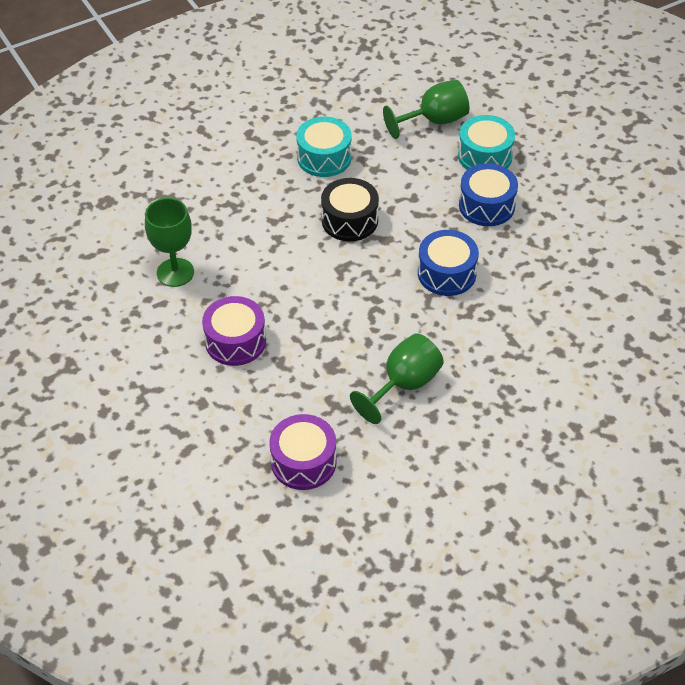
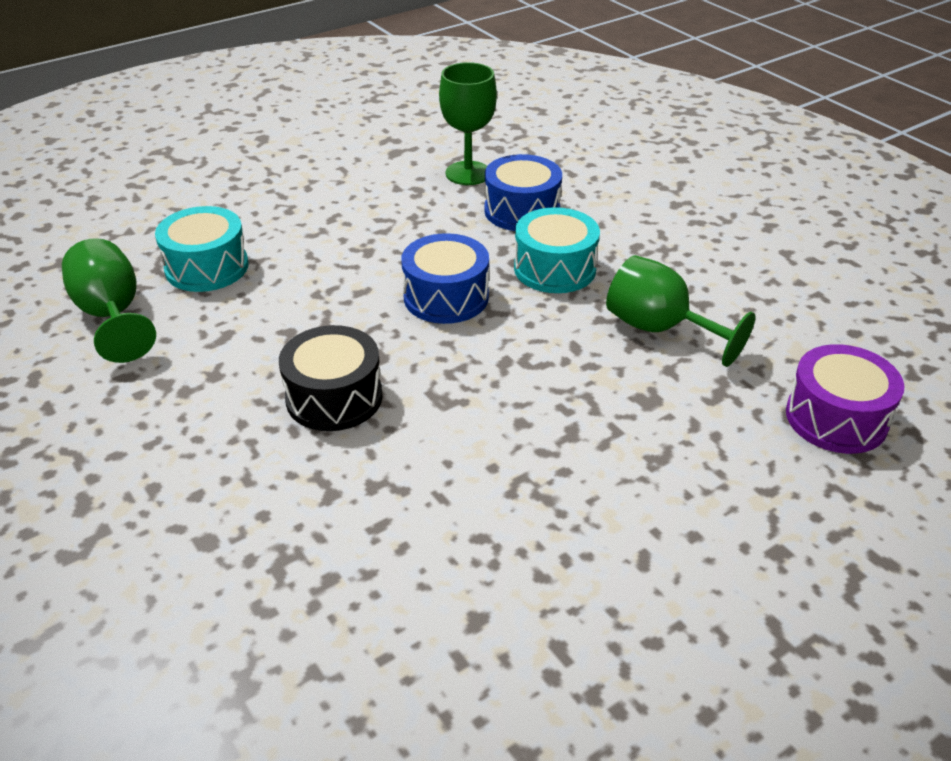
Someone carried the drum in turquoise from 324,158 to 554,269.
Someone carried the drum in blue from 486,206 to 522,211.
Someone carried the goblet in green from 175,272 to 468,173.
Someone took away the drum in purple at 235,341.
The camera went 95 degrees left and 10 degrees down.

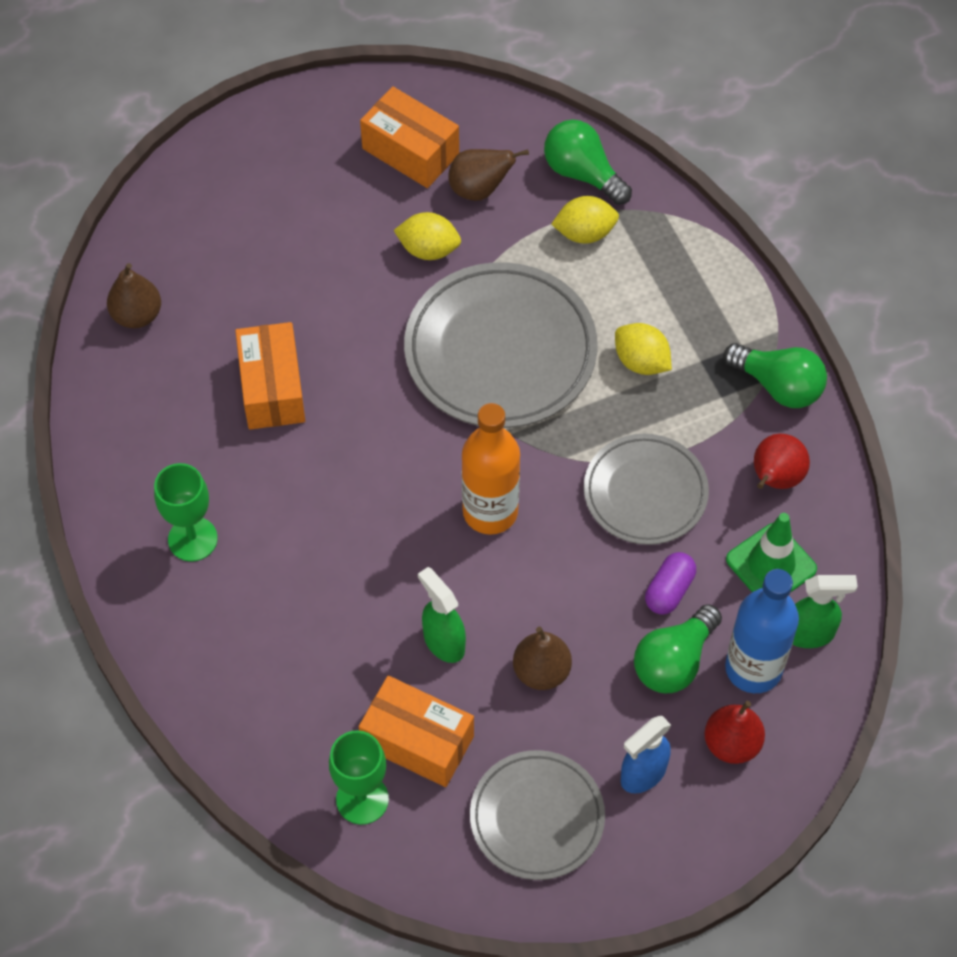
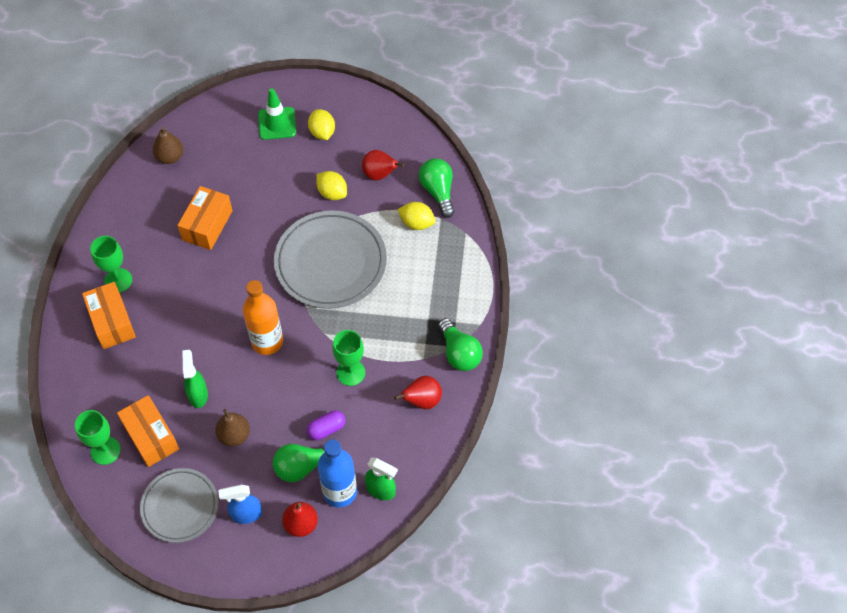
Someone carried the box in orange from 410,151 to 112,322.
Someone repainted the pear in brown at 479,189, which became the pear in red at 379,174.
Someone carried the lemon in yellow from 641,362 to 322,132.
Someone swapped the plate in grey at 645,492 for the goblet in green at 350,372.
Someone carried the traffic cone in green from 771,564 to 277,123.
The camera went 30 degrees right and 0 degrees up.

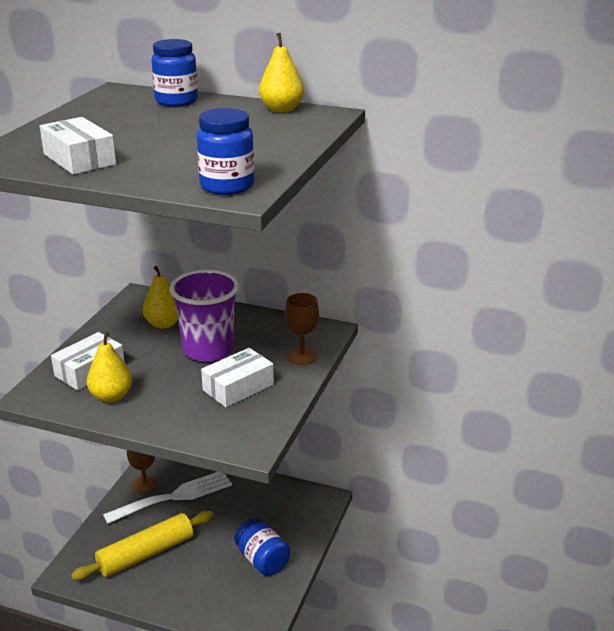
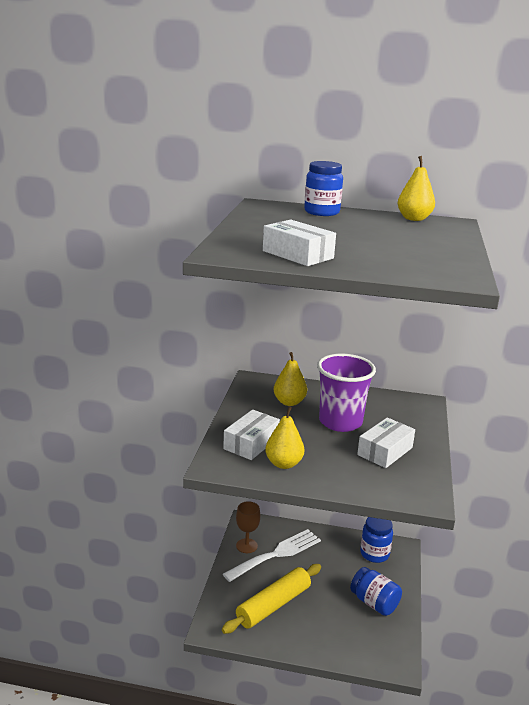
Someone carried the jar in blue from 227,186 to 374,554.
Someone took away the goblet in brown at 302,356.
The camera went 10 degrees left and 5 degrees down.

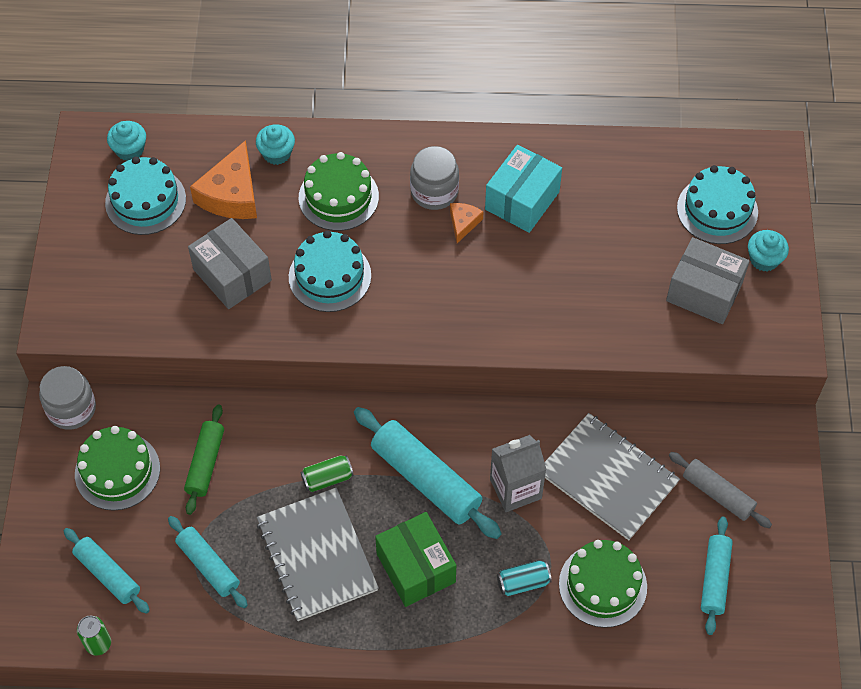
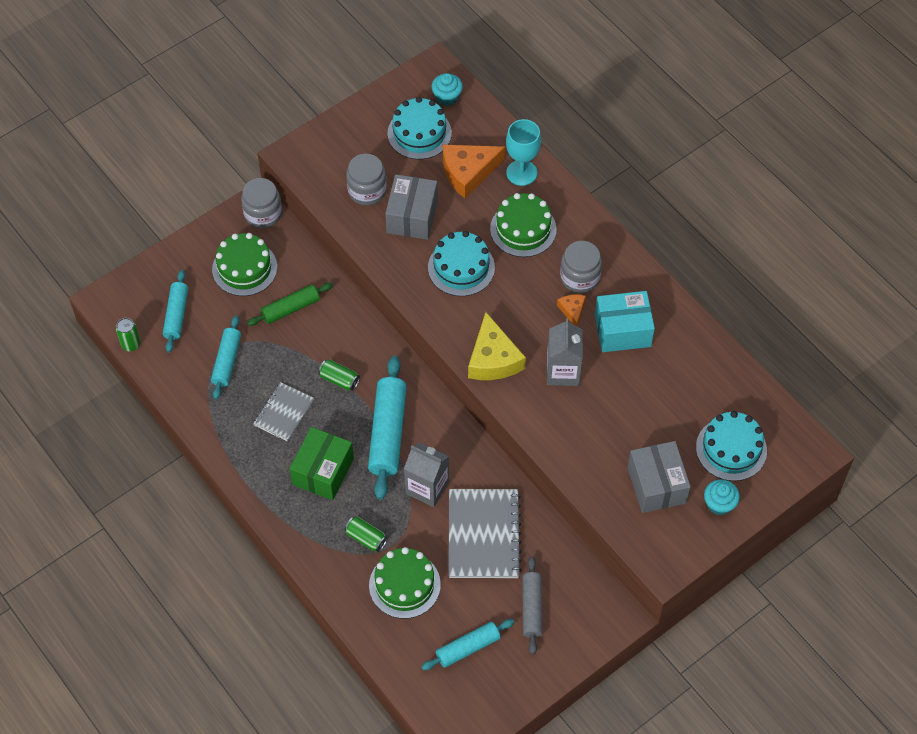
Someone swapped the cupcake in turquoise at 277,153 for the goblet in turquoise at 521,173.
Someone rotated the cheese in orange at 463,223 by 75 degrees counterclockwise.
Someone scaled the notebook in grey at 317,555 by 0.59.
Someone repainted the can in turquoise at 523,582, which became the can in green at 366,538.
Someone put down the jar in grey at 367,190.
Someone put down the cheese in yellow at 493,359.
Someone put down the carton in grey at 563,371.
The camera went 50 degrees right and 0 degrees up.

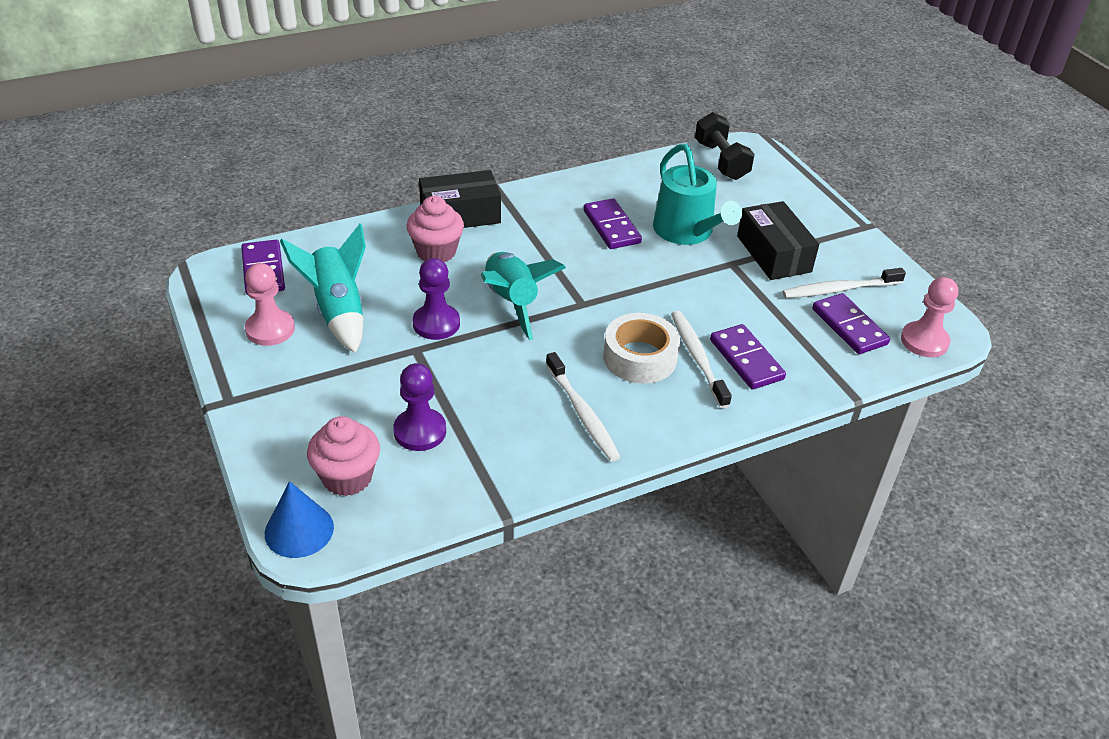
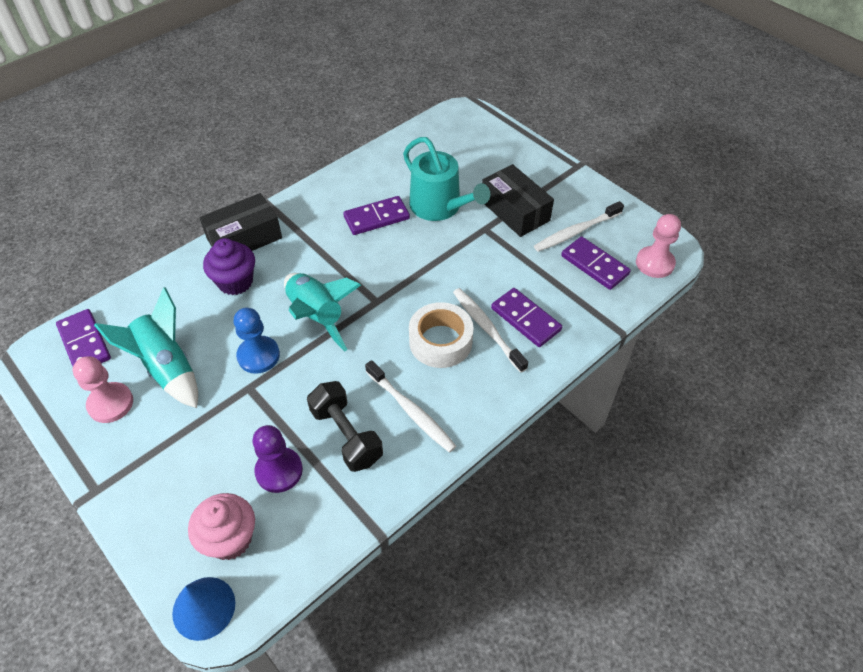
Someone carried the dumbbell in black from 721,161 to 346,435.
Someone repainted the cupcake in pink at 436,252, which became the cupcake in purple at 235,282.
Someone rotated the domino in purple at 611,227 by 75 degrees counterclockwise.
Someone repainted the pawn in purple at 436,324, which became the pawn in blue at 258,356.
The camera went 15 degrees left and 10 degrees up.

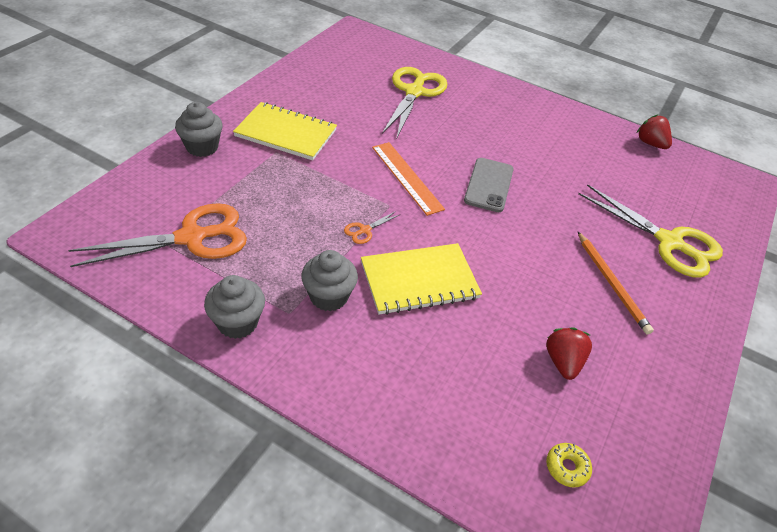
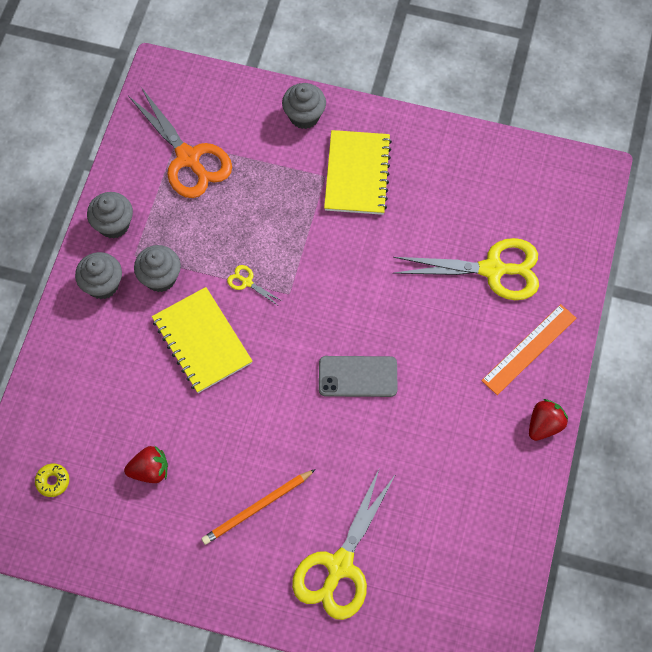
Someone carried the strawberry in red from 650,143 to 544,425.
Someone carried the ruler in orange from 407,177 to 529,349.
Someone repainted the scissors in orange at 365,230, which became the scissors in yellow at 247,282.
Someone put down the cupcake in grey at 103,285.
The camera went 80 degrees right and 20 degrees up.

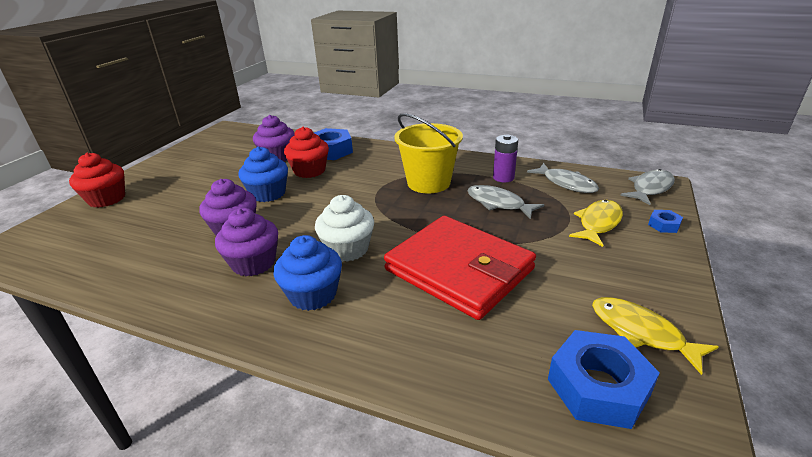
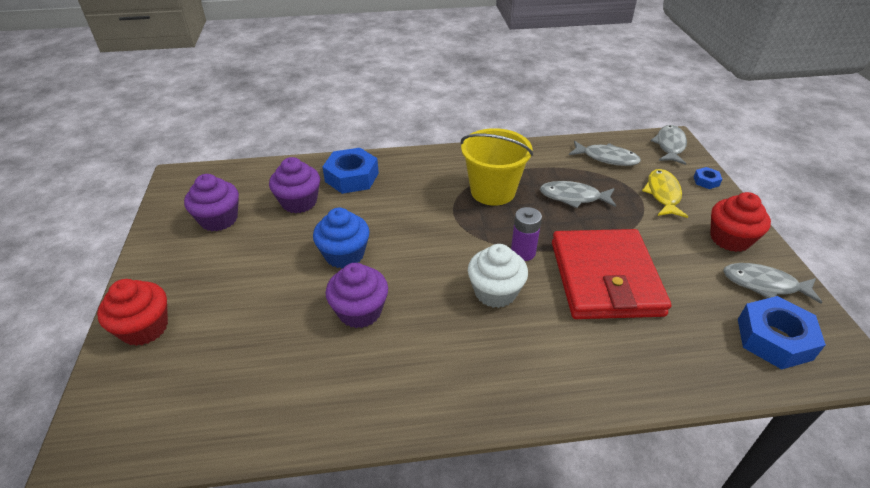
Someone carried the cupcake in red from 309,171 to 730,239.
Someone carried the battery in purple from 503,177 to 523,252.
Someone carried the cupcake in purple from 253,263 to 219,219.
Someone rotated the wallet in red at 459,269 by 75 degrees clockwise.
Someone took away the cupcake in blue at 313,294.
Someone repainted the fish in yellow at 641,332, which became the fish in grey at 764,284.
The camera went 30 degrees left and 10 degrees up.

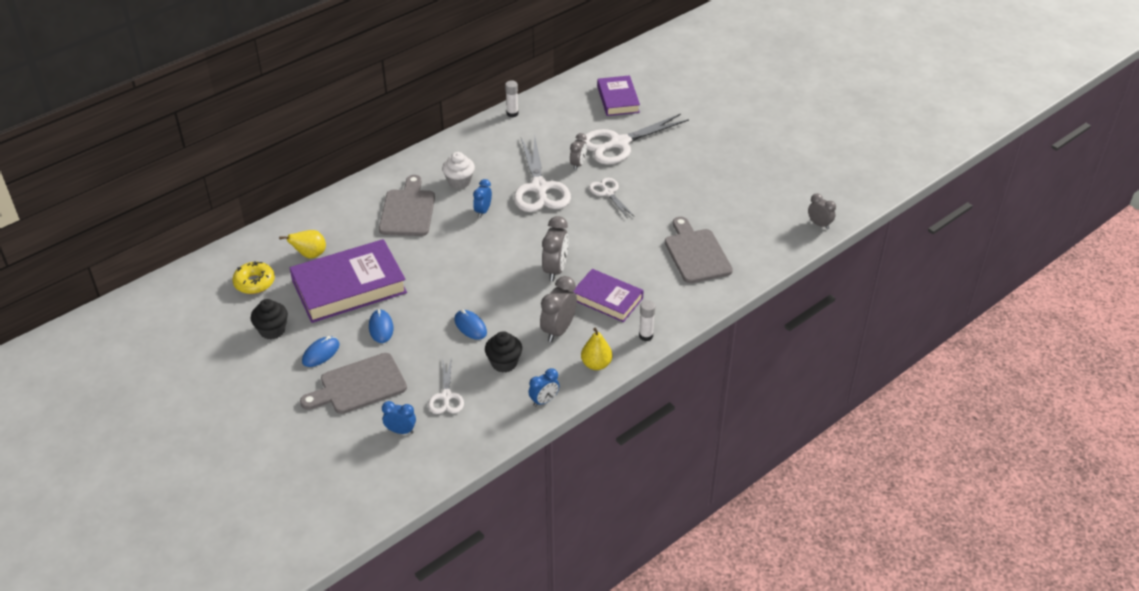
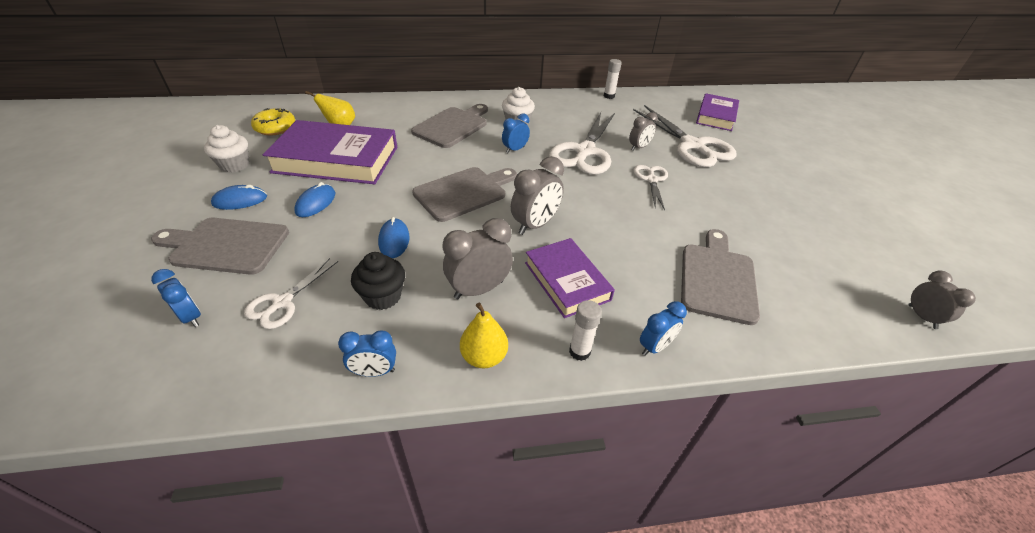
Someone rotated the scissors in white at 618,144 by 120 degrees counterclockwise.
Someone repainted the cupcake in black at 272,330, which became the cupcake in white at 234,165.
Someone put down the cutting board in grey at 463,192.
Someone put down the clock in blue at 654,346.
The camera went 30 degrees right and 0 degrees up.

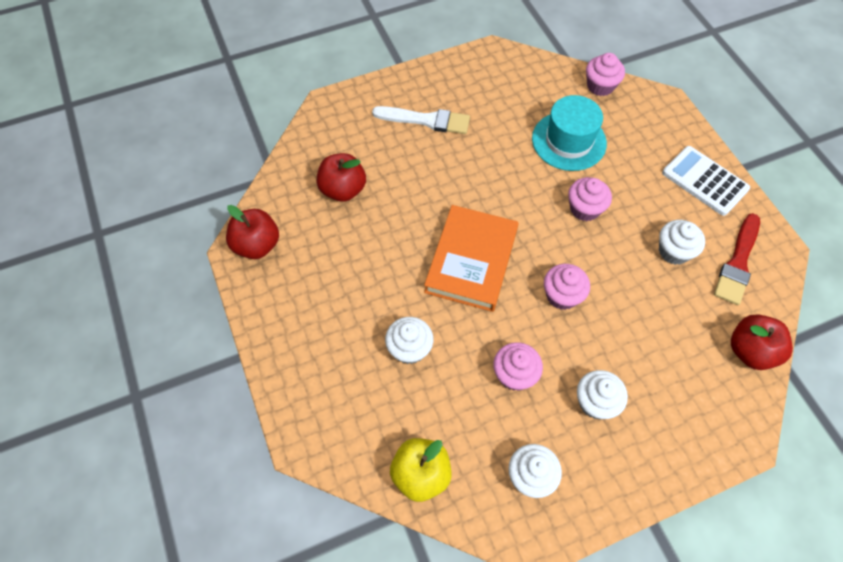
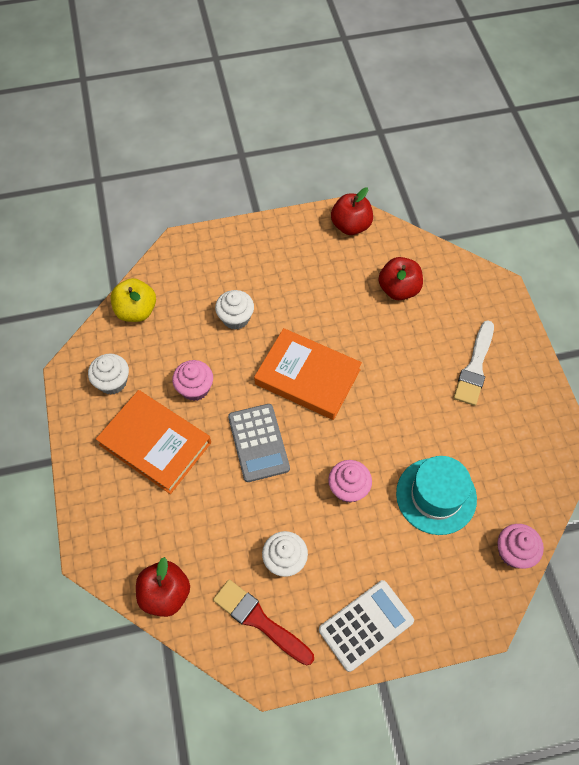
Someone swapped the cupcake in pink at 562,295 for the calculator in grey at 258,443.
Someone swapped the cupcake in white at 595,402 for the book in orange at 155,443.
The camera went 100 degrees right and 0 degrees up.

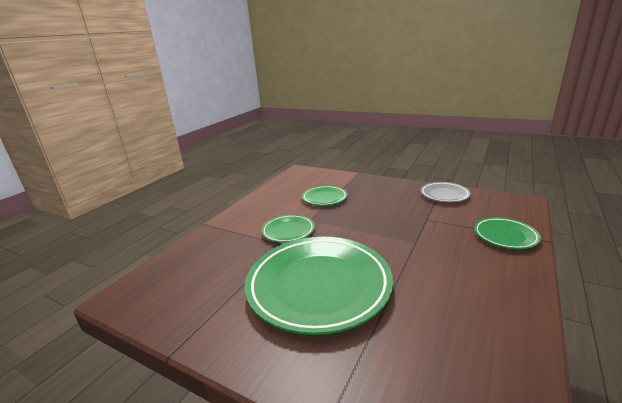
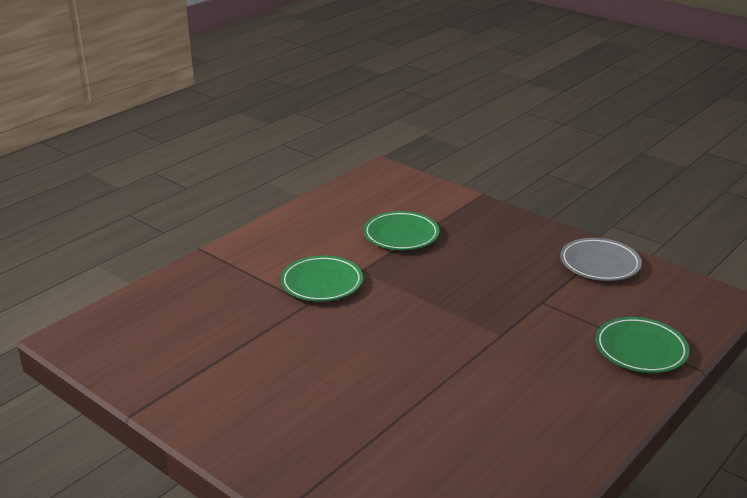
Someone took away the plate in green at 318,286.
The camera went 10 degrees right and 5 degrees up.

